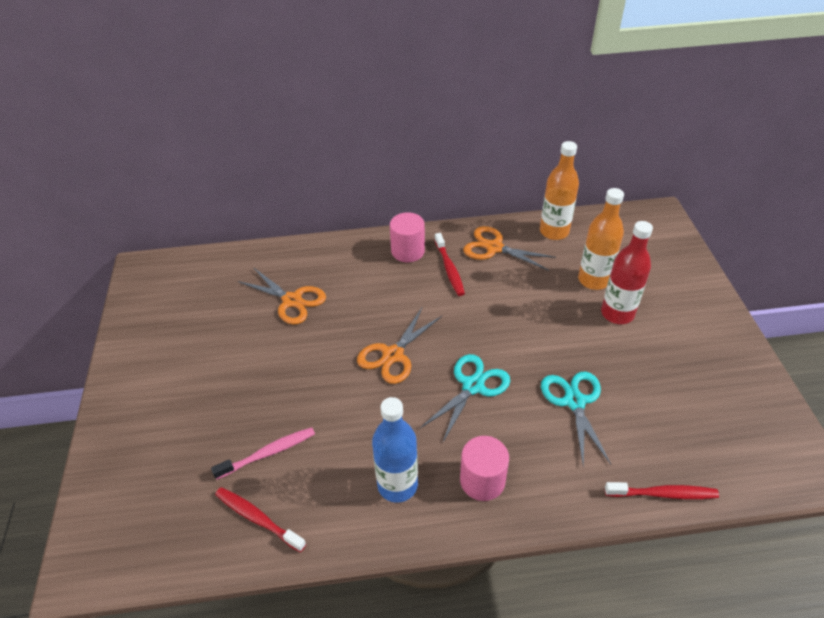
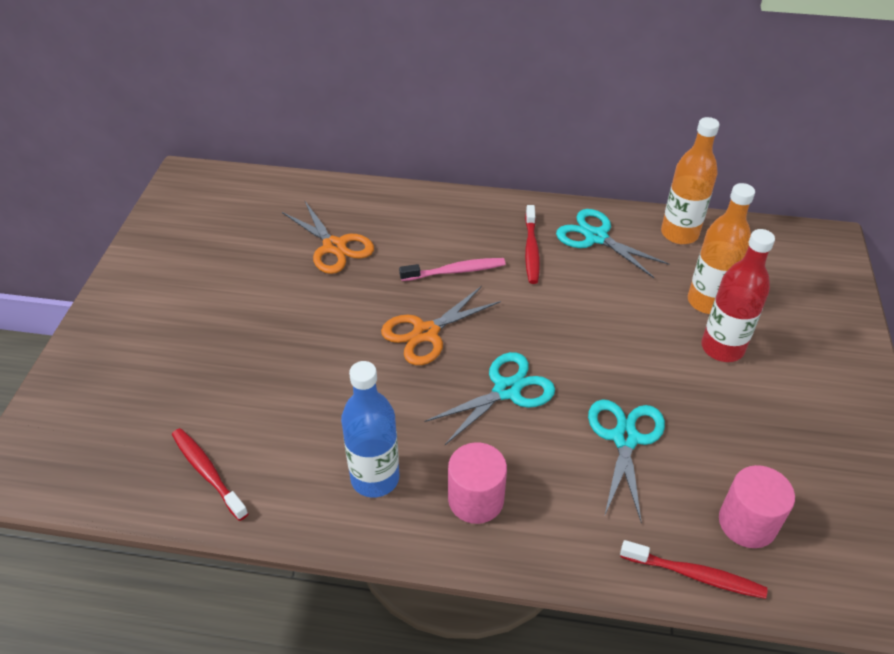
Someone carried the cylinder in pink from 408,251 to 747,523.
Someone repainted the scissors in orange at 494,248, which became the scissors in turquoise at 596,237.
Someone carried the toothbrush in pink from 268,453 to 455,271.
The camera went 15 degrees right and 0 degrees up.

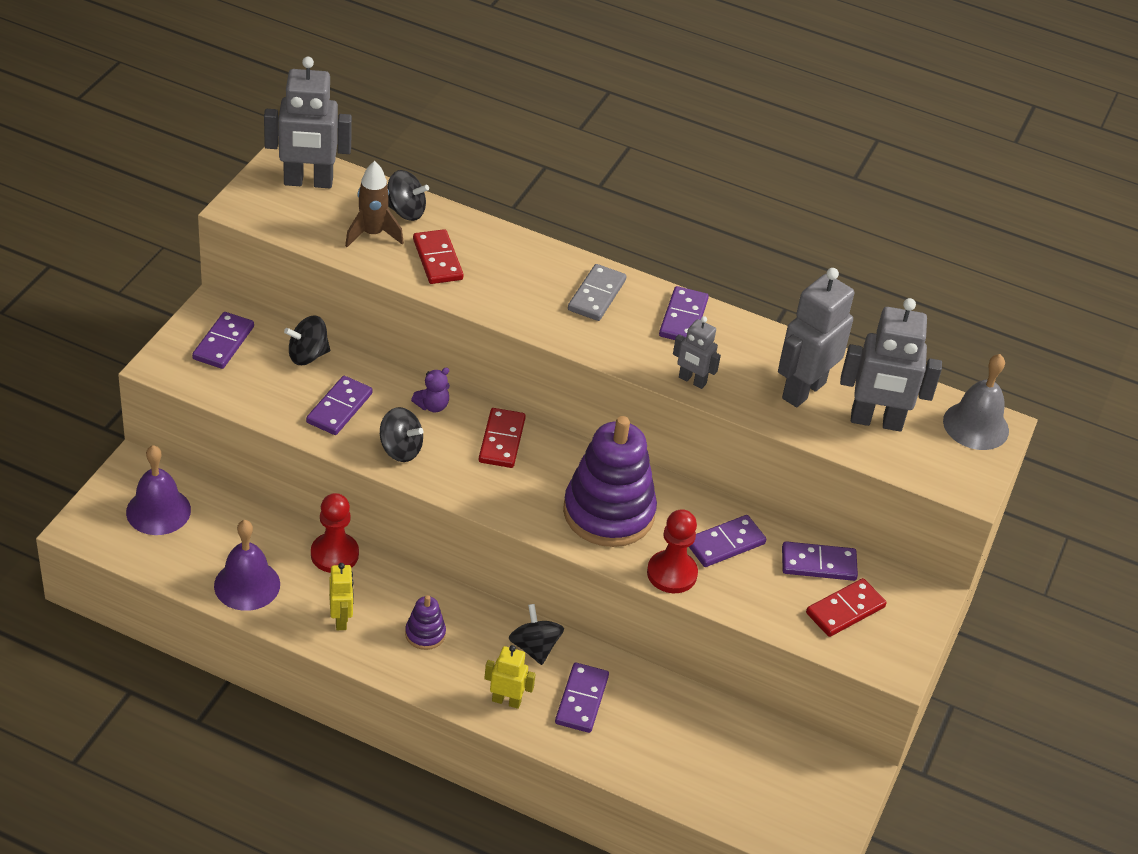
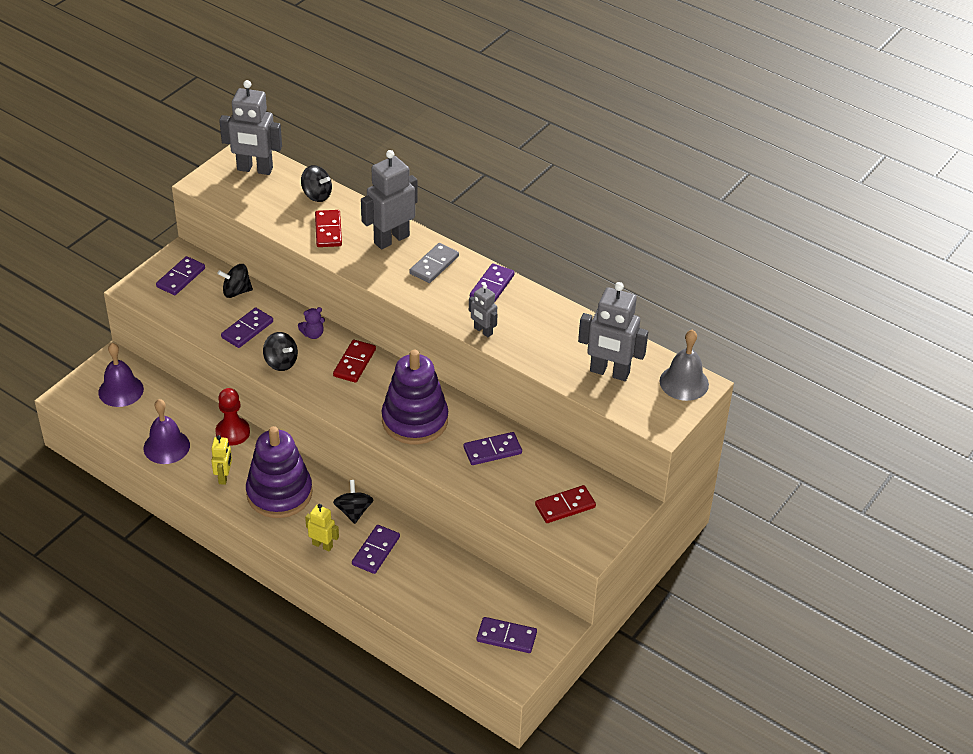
Someone took away the rocket in brown at 372,234.
Someone carried the robot in grey from 803,390 to 391,239.
Someone took away the pawn in red at 672,573.
Someone carried the domino in purple from 818,564 to 506,637.
Someone scaled the stacking toy in purple at 425,634 by 2.28.
The camera went 15 degrees right and 0 degrees up.

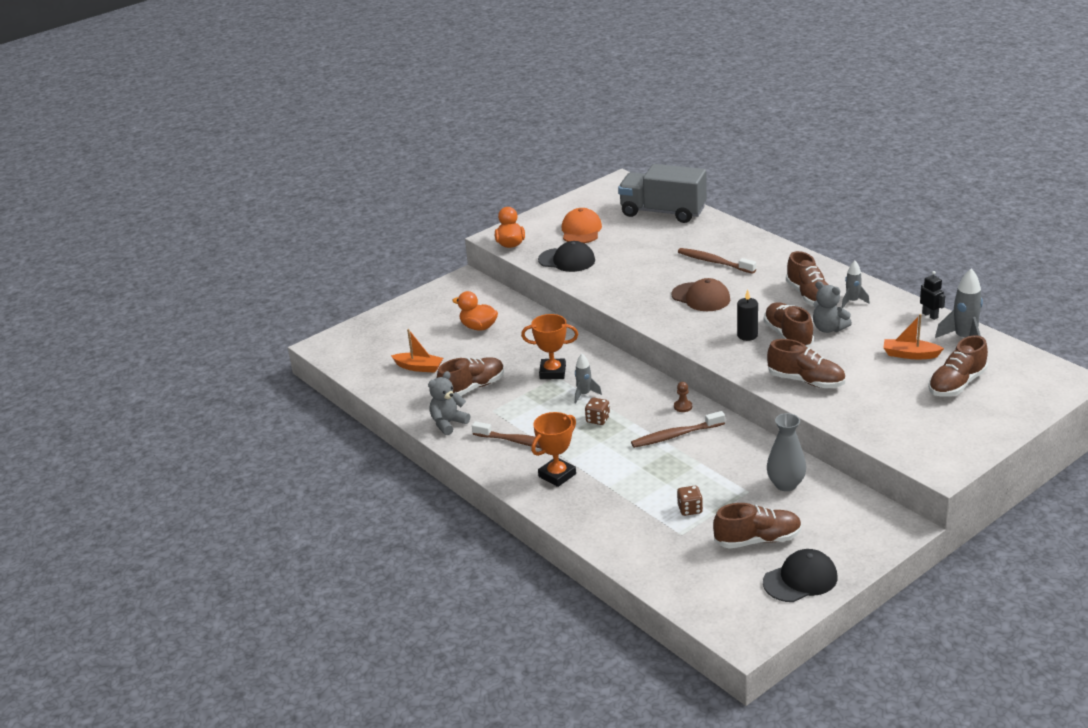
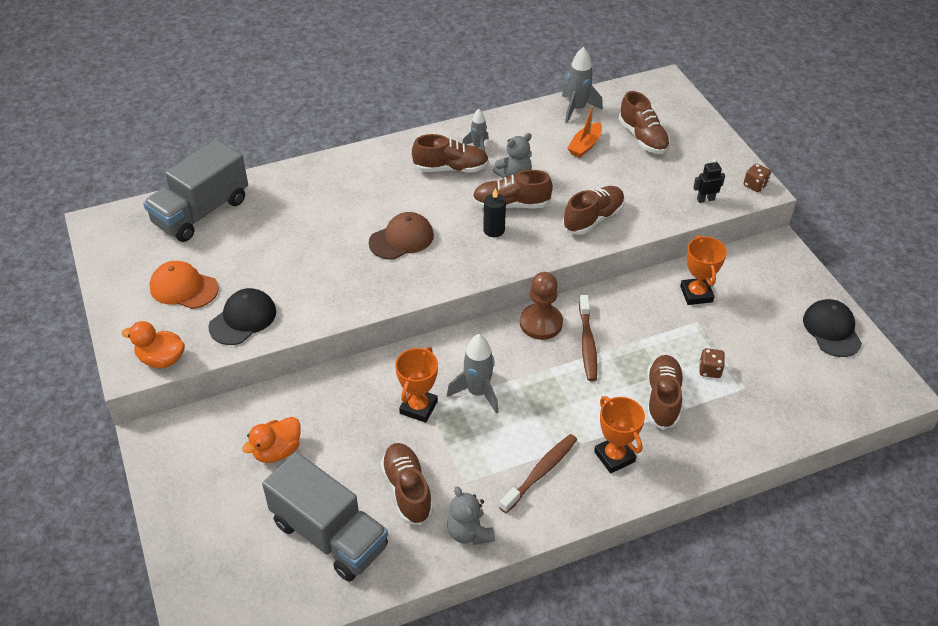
Someone took away the toothbrush in brown at 714,262.
Someone carried the robot in black from 930,315 to 705,199.
Someone swapped the boat in orange at 419,367 for the truck in grey at 329,535.
Someone scaled the rocket in grey at 584,394 by 1.61.
Someone scaled the pawn in brown at 683,406 by 2.21.
Someone carried the dice in brown from 598,419 to 755,185.
Someone swapped the vase in grey at 786,484 for the trophy in orange at 696,294.
Someone carried the shoe in brown from 758,540 to 662,399.
The camera went 75 degrees left and 15 degrees up.

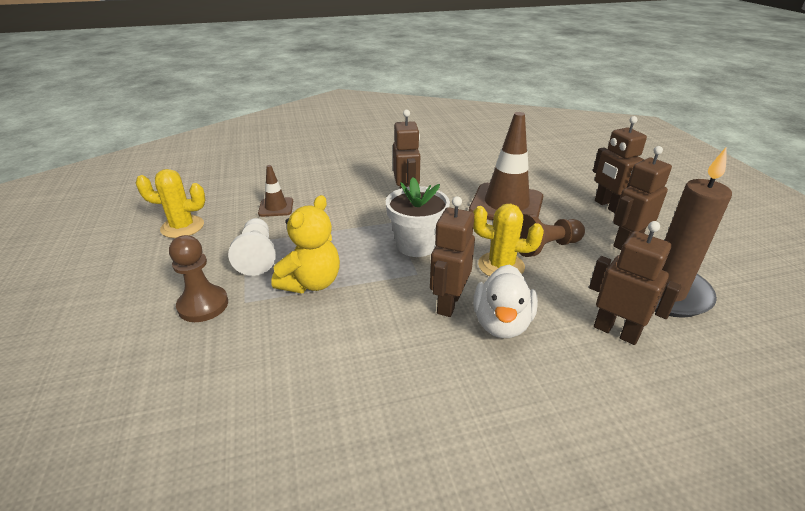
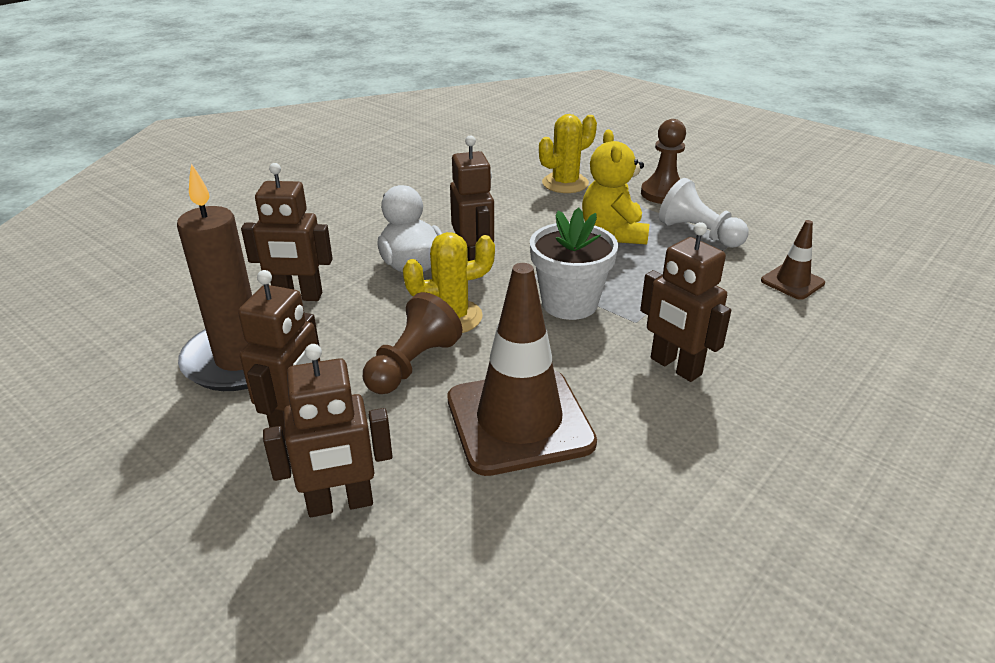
Someone rotated the robot in brown at 608,206 by 135 degrees clockwise.
Someone carried the cactus in yellow from 182,227 to 565,183.
The camera went 145 degrees right and 0 degrees up.

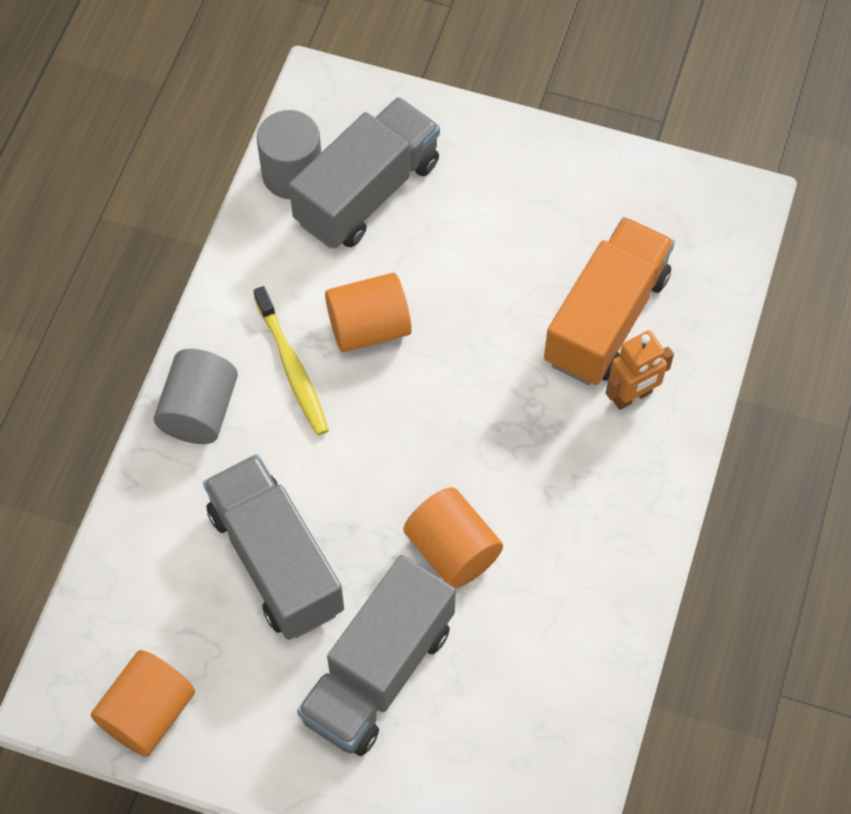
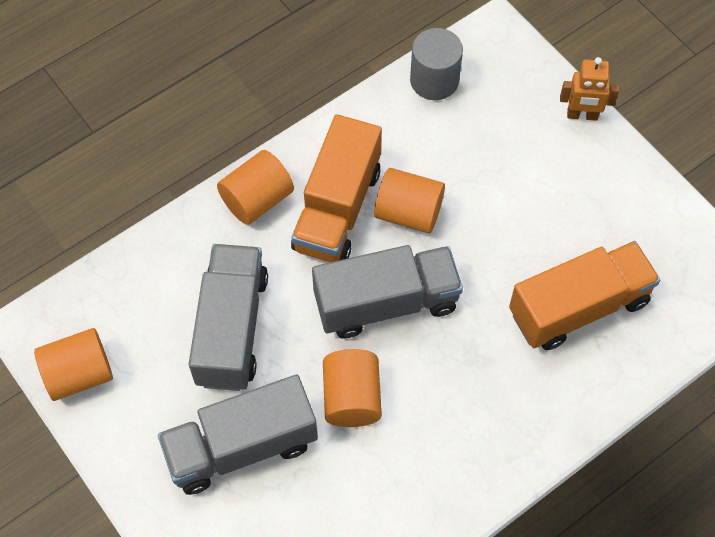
Someone carried the truck in grey from 367,192 to 386,303.
Someone swapped the toothbrush in yellow at 292,368 for the truck in orange at 337,209.
Someone carried the robot in orange from 632,396 to 582,115.
Someone repainted the cylinder in grey at 199,411, which became the cylinder in orange at 257,200.
The camera went 35 degrees right and 0 degrees up.

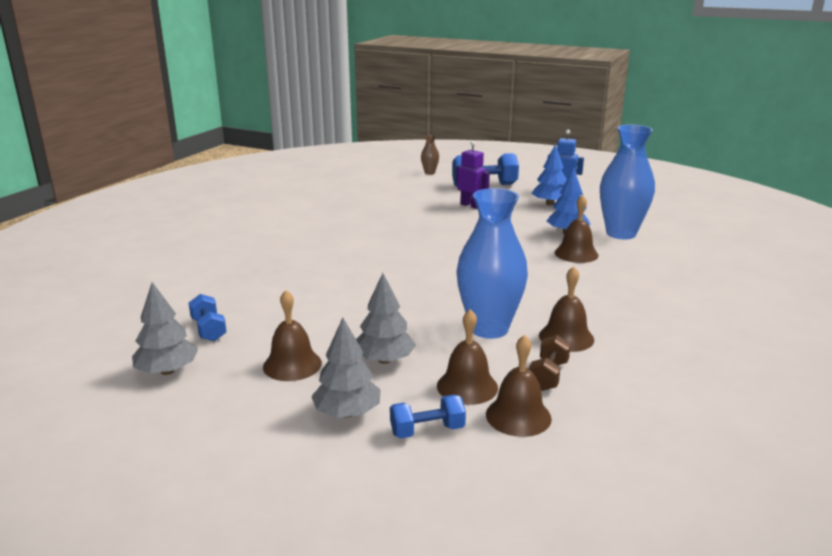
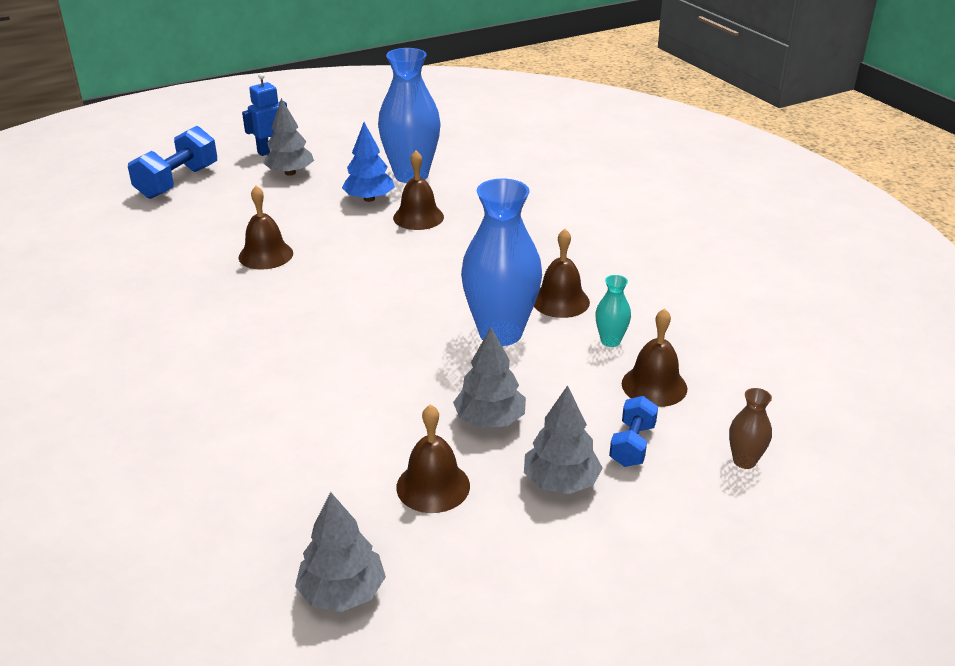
Someone carried the vase in brown from 429,173 to 744,461.
Someone took away the robot in purple at 471,205.
Someone repainted the tree in blue at 550,204, which became the tree in grey at 290,173.
Someone took away the dumbbell in blue at 208,329.
Someone carried the bell in brown from 467,386 to 265,255.
Someone swapped the dumbbell in brown at 548,376 for the vase in turquoise at 610,341.
The camera went 55 degrees left and 10 degrees up.

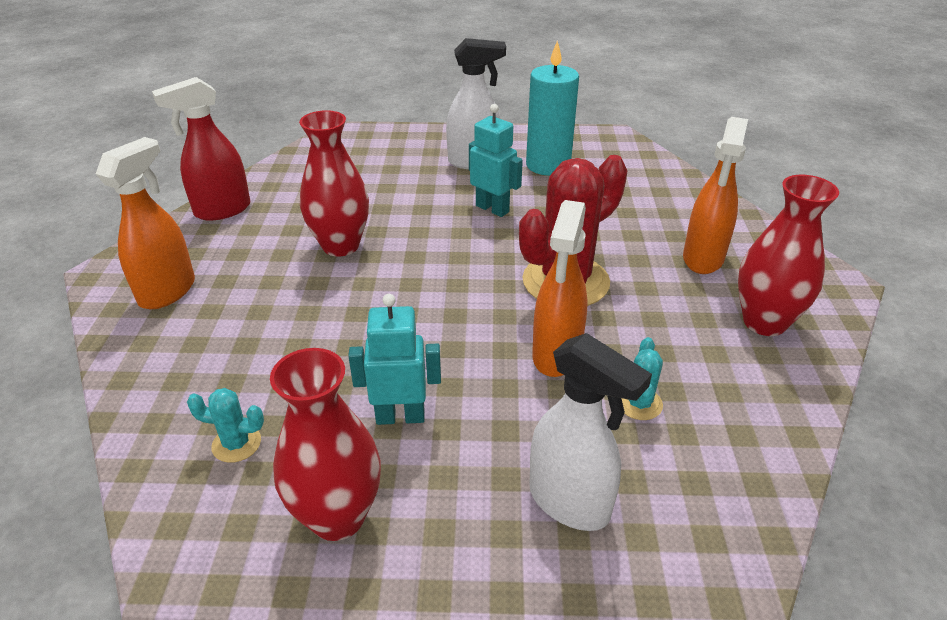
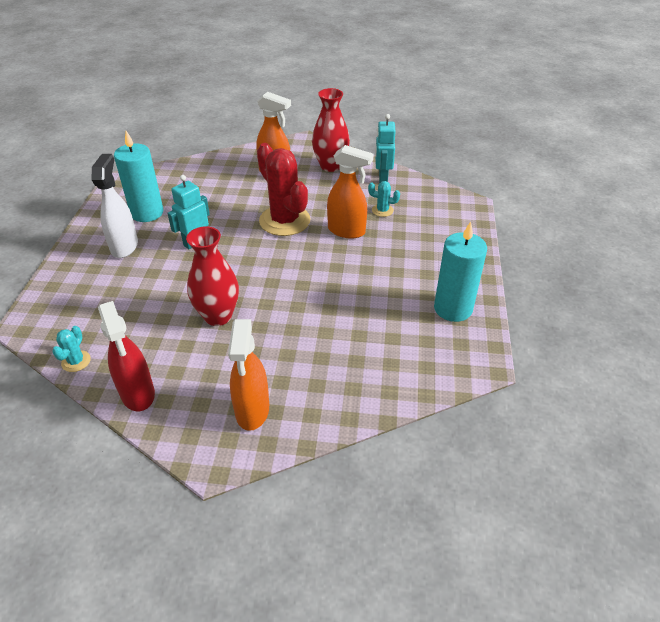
Someone rotated the spray bottle in orange at 168,291 by 120 degrees counterclockwise.
Someone carried the robot in turquoise from 400,416 to 382,178.
Someone took away the spray bottle in white at 570,503.
Someone swapped the vase in red at 337,516 for the candle in turquoise at 453,308.
Someone carried the cactus in turquoise from 236,444 to 76,361.
The camera went 85 degrees left and 5 degrees up.

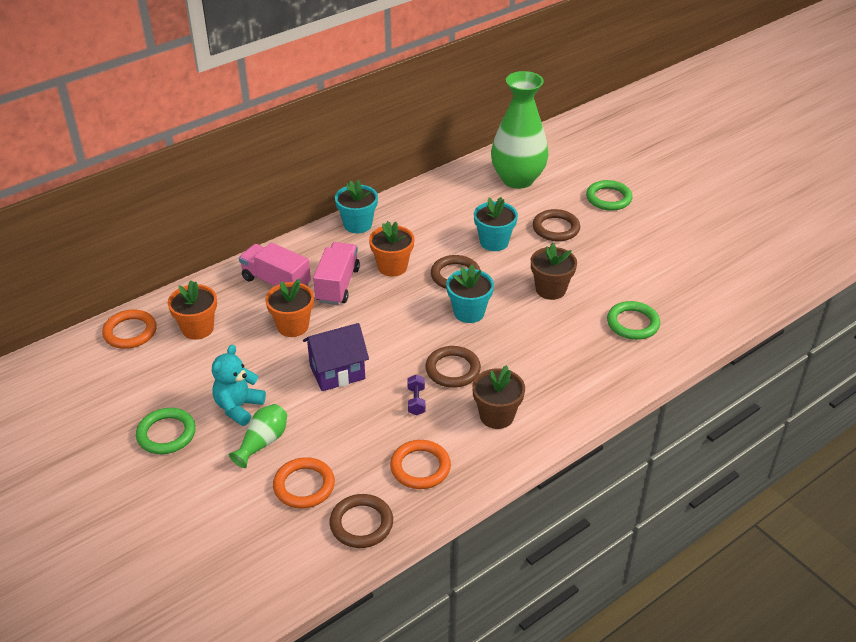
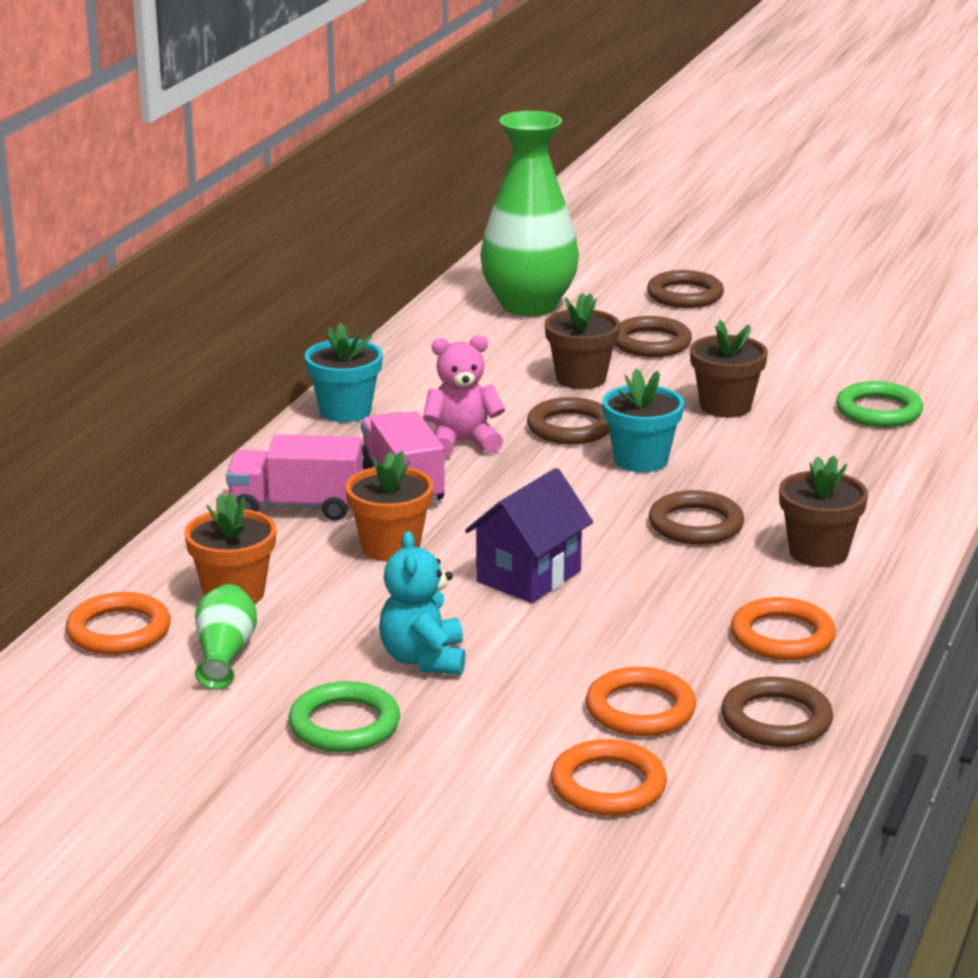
Someone repainted the ring in green at 608,198, which became the ring in brown at 685,295.
Someone repainted the flower pot in turquoise at 494,242, which became the flower pot in brown at 581,378.
Someone swapped the flower pot in orange at 392,267 for the teddy bear in pink at 462,442.
Someone took away the dumbbell in purple at 416,401.
Someone carried the vase in green from 263,442 to 225,654.
Someone put down the ring in orange at 608,785.
The camera went 30 degrees left and 15 degrees down.

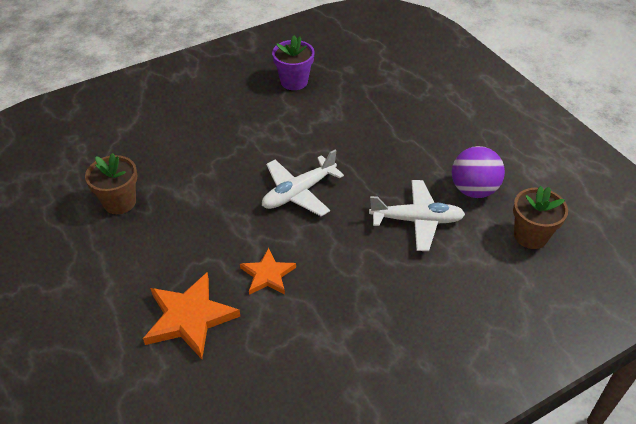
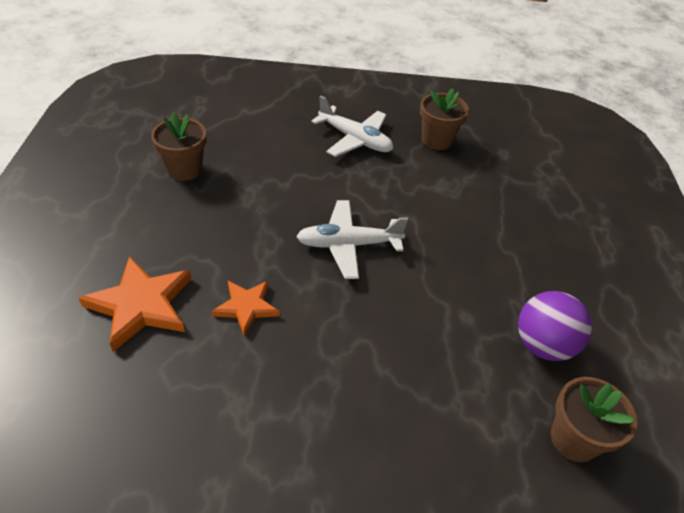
Someone repainted the flower pot in purple at 294,81, which became the flower pot in brown at 436,140.
Someone carried the plane in white from 417,220 to 355,139.
The camera went 30 degrees right and 0 degrees up.

